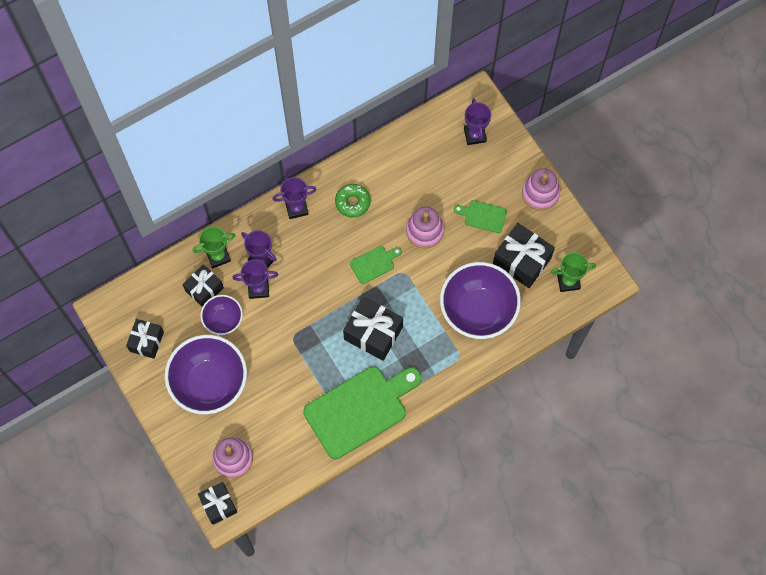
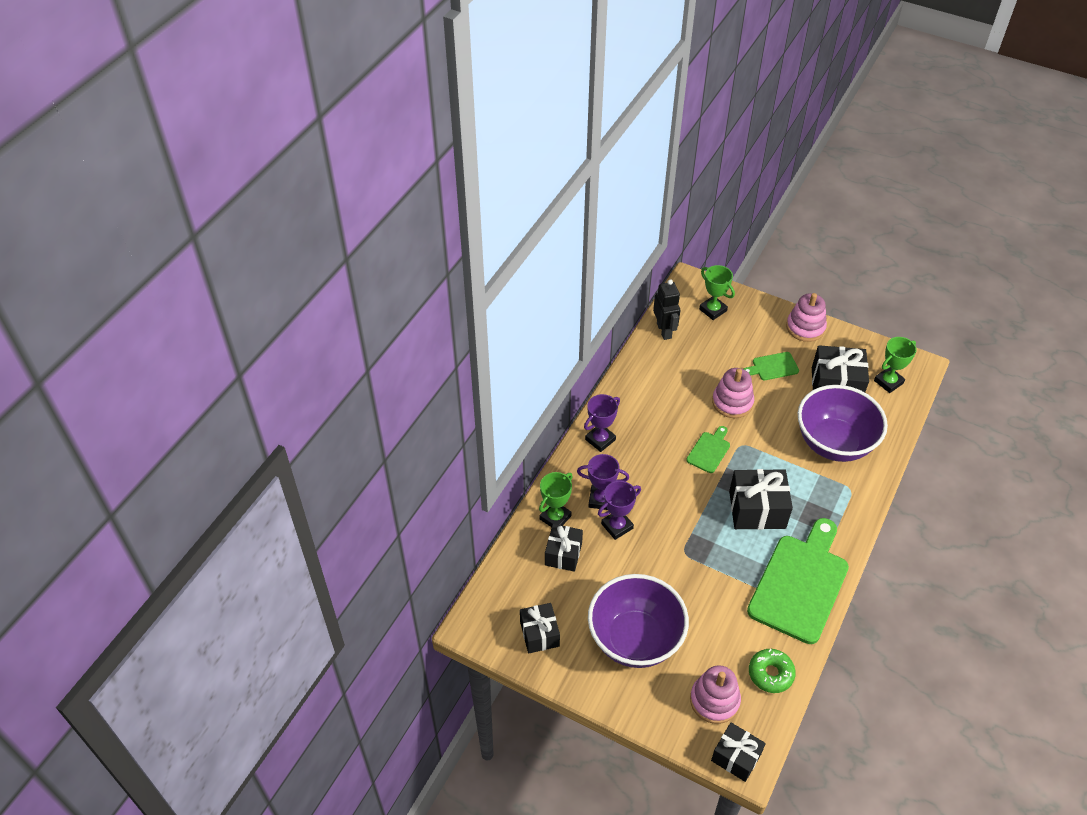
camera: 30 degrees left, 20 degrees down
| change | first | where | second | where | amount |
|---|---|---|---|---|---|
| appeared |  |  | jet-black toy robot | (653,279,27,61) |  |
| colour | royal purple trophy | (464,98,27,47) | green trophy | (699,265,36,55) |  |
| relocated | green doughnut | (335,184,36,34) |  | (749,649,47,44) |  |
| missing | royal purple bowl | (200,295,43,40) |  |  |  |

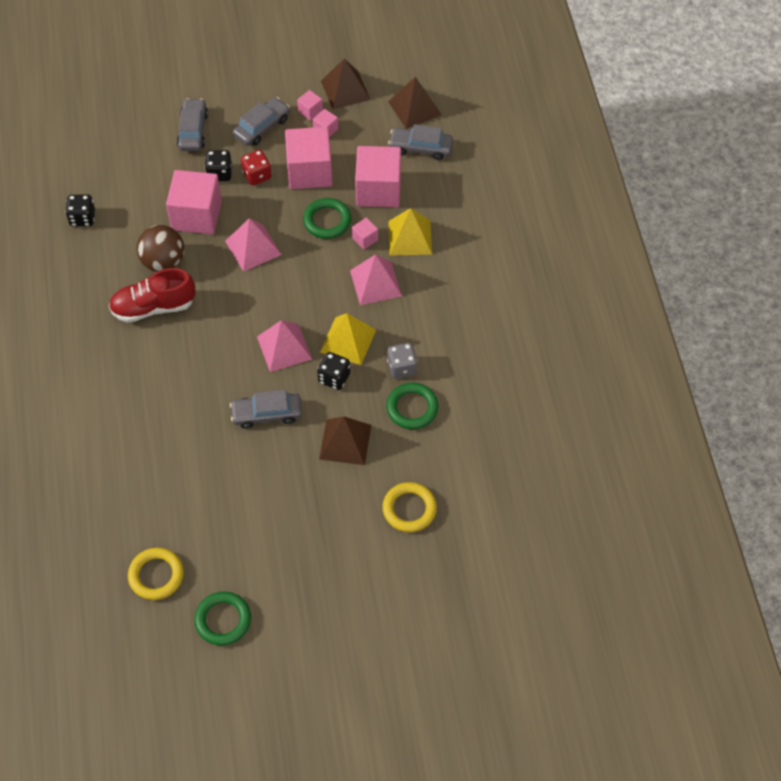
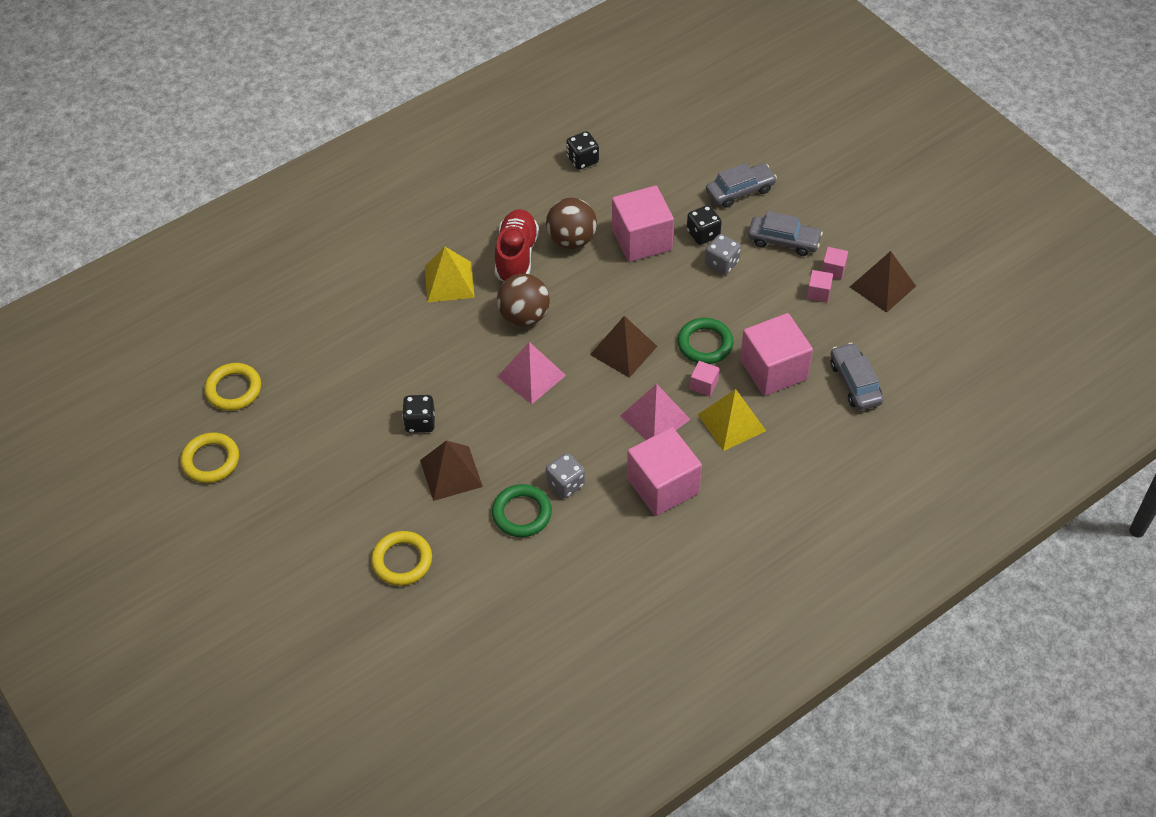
camera: 65 degrees right, 5 degrees down
| change | first | where | second | where | amount |
|---|---|---|---|---|---|
| colour | green hoop | (194,591,57,55) | yellow hoop | (180,432,59,51) |  |
| relocated | jet-black game die | (317,352,33,38) |  | (402,395,33,38) |  |
| relocated | yellow pyramid shape | (320,313,56,52) |  | (425,247,50,55) |  |
| spun | red shoe | (109,268,87,55) |  | (495,209,44,73) | 45 degrees clockwise |
| appeared |  |  | brown sphere | (497,274,53,52) |  |
| relocated | brown pyramid shape | (388,77,53,52) |  | (590,316,67,62) |  |
| relocated | rosy block | (285,127,47,62) |  | (627,427,75,89) |  |
| colour | red game die | (241,150,31,35) | gray game die | (705,234,36,41) |  |
| missing | rosy pyramid shape | (225,218,57,54) |  |  |  |
| missing | gray toy car | (230,390,72,39) |  |  |  |

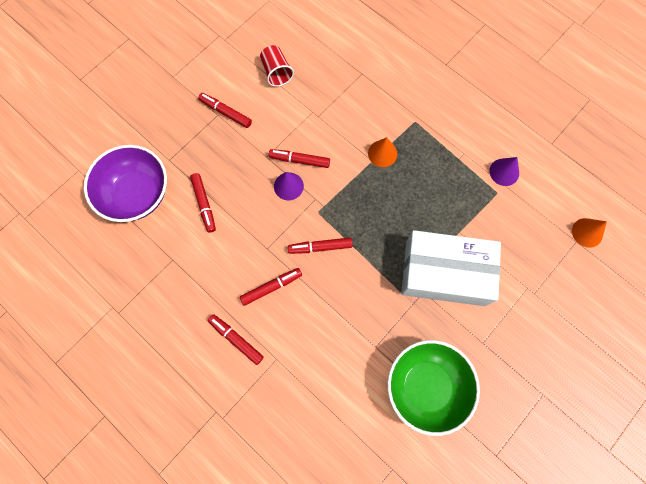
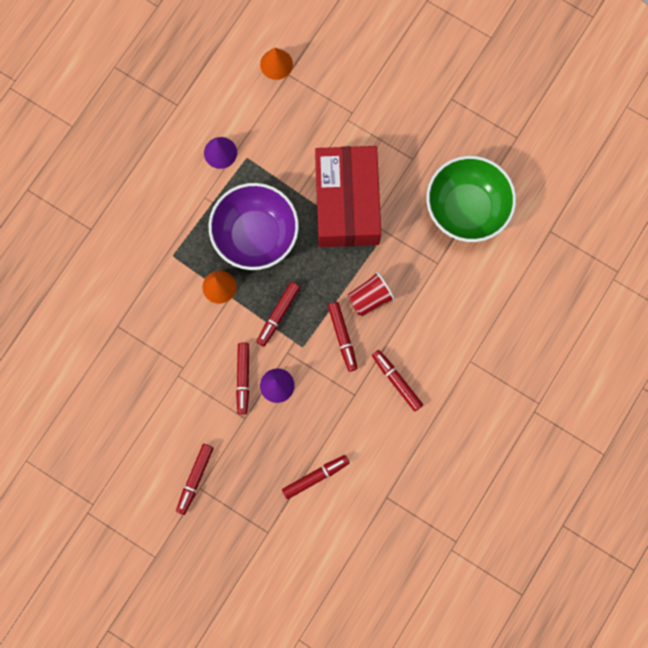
camera: 100 degrees left, 5 degrees up
| change | first | where | second | where | amount |
|---|---|---|---|---|---|
| relocated | royal purple bowl | (84,145,83,77) |  | (209,183,90,87) |  |
| relocated | red marker pen | (208,314,56,51) |  | (256,282,44,65) |  |
| colour | white package | (401,230,100,76) | red package | (315,146,66,101) |  |
| relocated | red beaker | (260,45,34,42) |  | (348,272,47,44) |  |

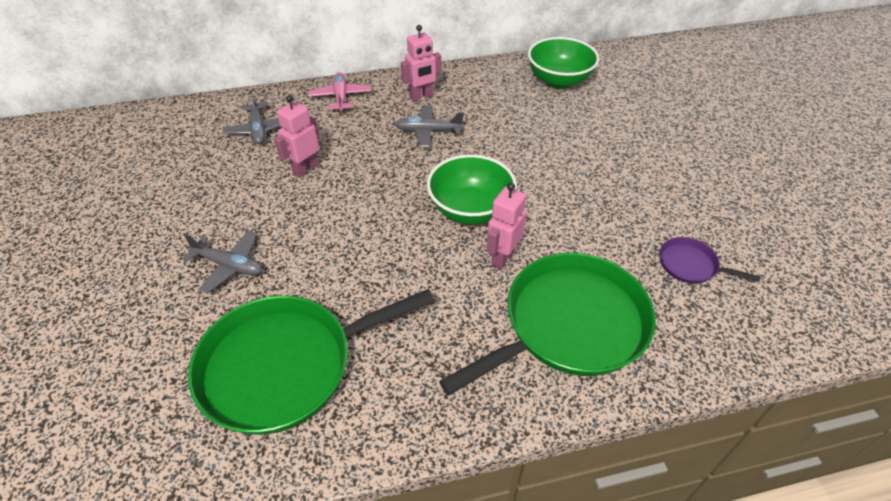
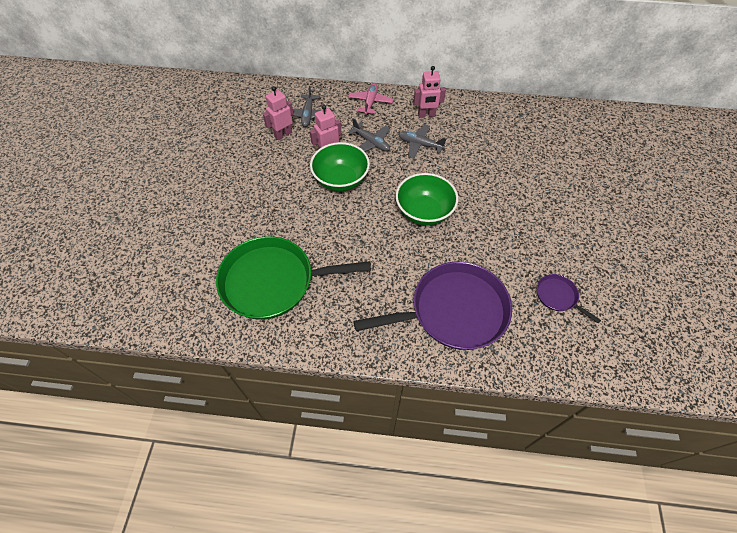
camera: 20 degrees right, 10 degrees up
| change | first | where | second | where | amount |
|---|---|---|---|---|---|
| relocated | rosy toy robot | (487,183,40,86) |  | (263,86,31,54) |  |
| relocated | green bowl | (528,37,71,51) |  | (310,142,60,49) |  |
| relocated | gray plane | (183,231,79,63) |  | (348,118,42,33) |  |
| colour | green pan | (439,253,217,142) | royal purple pan | (353,262,159,88) |  |

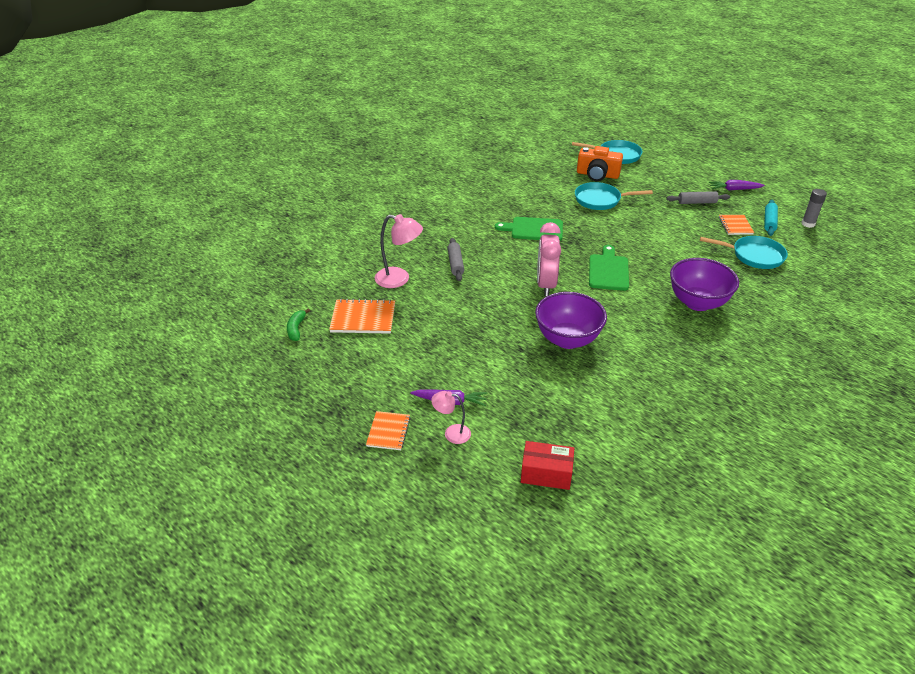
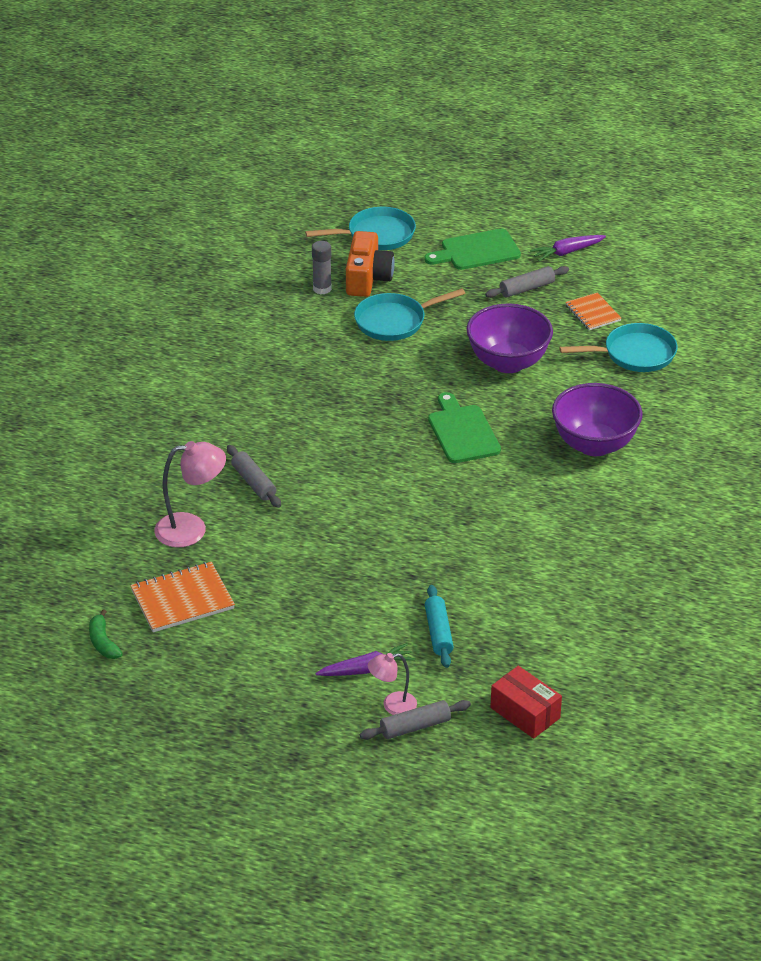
camera: 25 degrees left, 0 degrees up
| change | first | where | second | where | amount |
|---|---|---|---|---|---|
| relocated | gray glue | (802,189,25,39) |  | (312,241,20,53) |  |
| spun | orange camera | (577,146,46,35) |  | (346,231,49,66) | 75 degrees counterclockwise |
| appeared |  |  | gray dough roller | (360,700,111,40) |  |
| relocated | green cutting board | (495,217,68,24) |  | (424,229,97,41) |  |
| relocated | aqua dough roller | (764,200,14,36) |  | (425,585,29,83) |  |
| relocated | royal purple bowl | (535,292,72,57) |  | (467,303,86,70) |  |
| spun | red package | (521,441,53,49) |  | (490,666,72,73) | 60 degrees clockwise |
| missing | orange notebook | (366,411,45,39) |  |  |  |
| missing | rosy alarm clock | (537,222,24,74) |  |  |  |

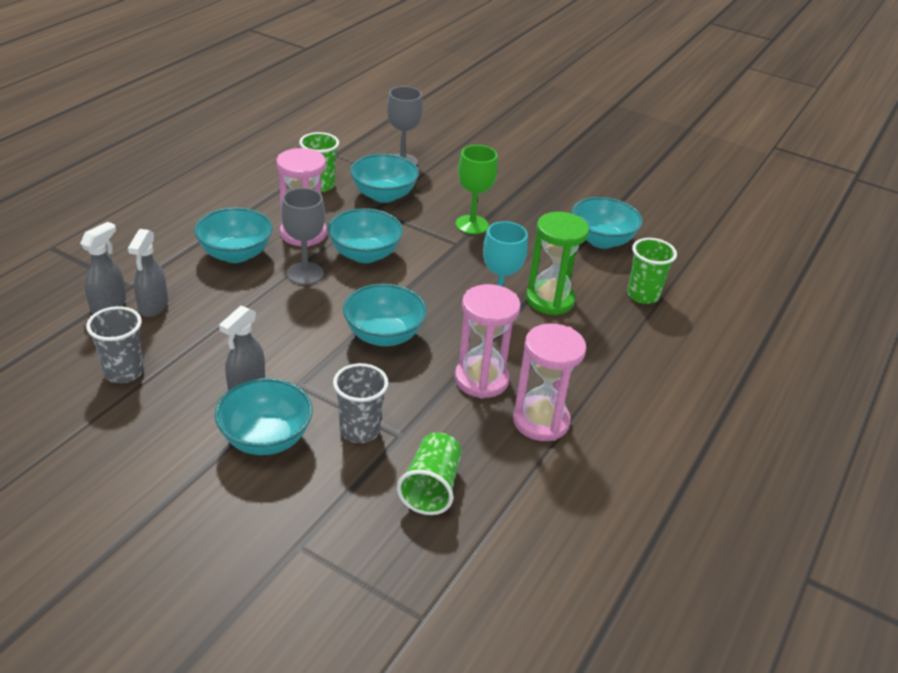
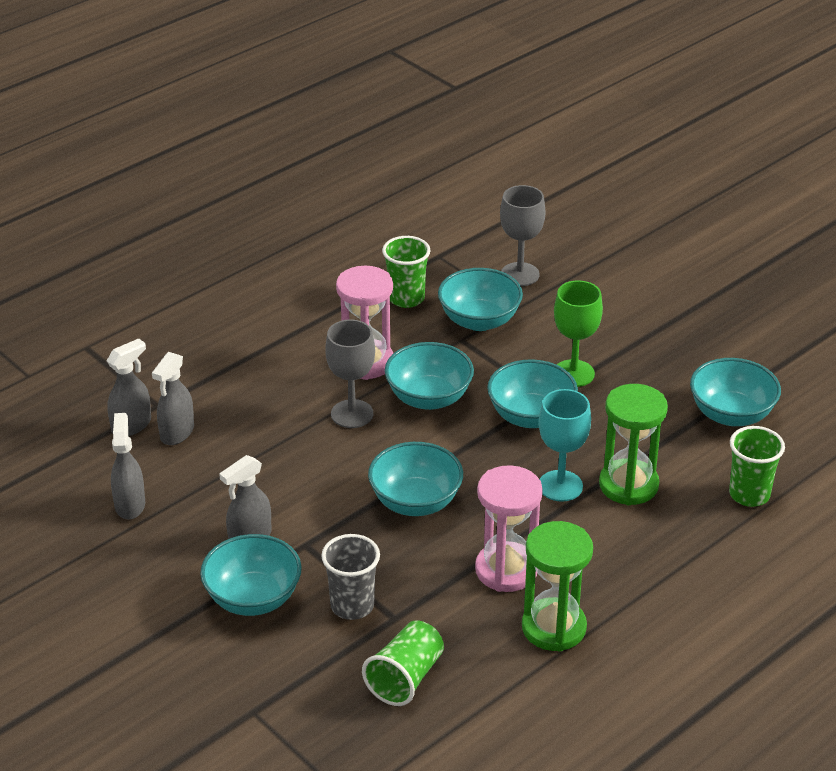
camera: 20 degrees right, 0 degrees up
| change | first | where | second | where | amount |
|---|---|---|---|---|---|
| exchanged | gray beaker | (86,306,58,78) | gray spray bottle | (111,413,34,106) |  |
| relocated | aqua bowl | (194,207,79,56) |  | (487,359,91,69) |  |
| colour | rosy hourglass | (513,324,73,117) | green hourglass | (522,521,71,131) |  |

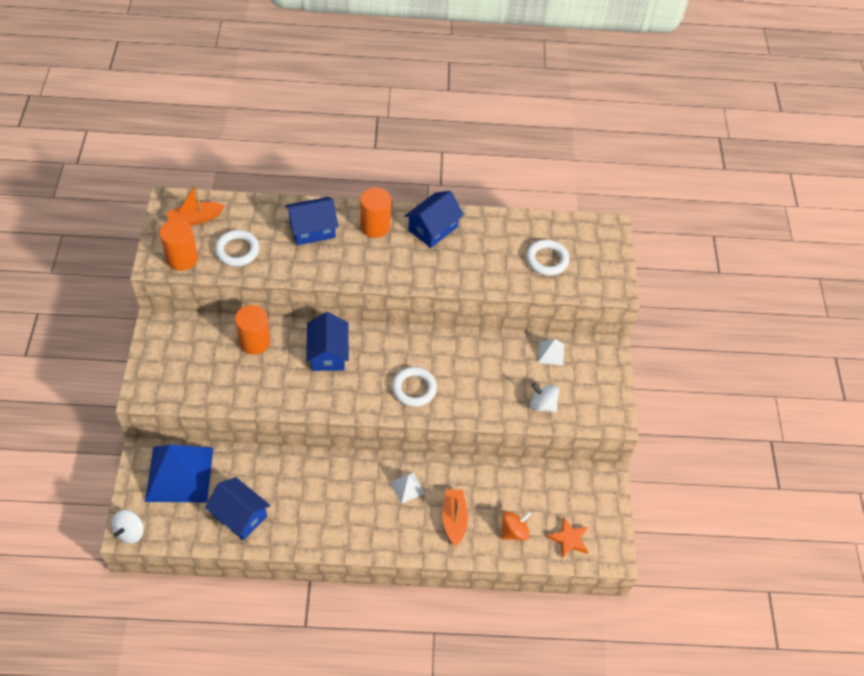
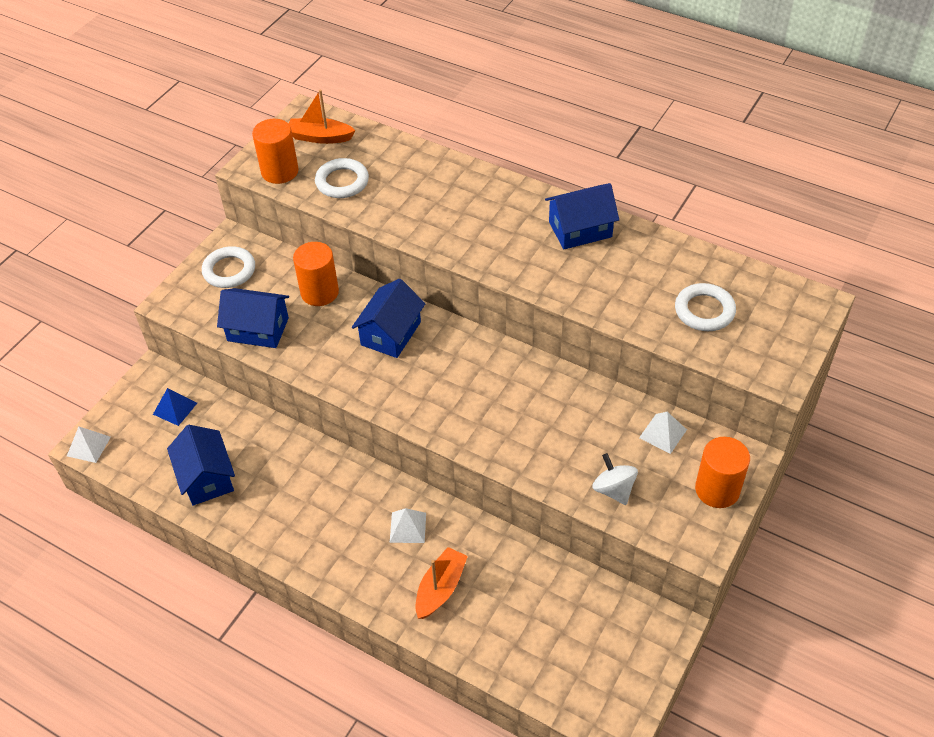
camera: 35 degrees right, 5 degrees down
| change | first | where | second | where | amount |
|---|---|---|---|---|---|
| exchanged | white toy top | (111,510,32,34) | white pyramid shape | (67,427,44,36) |  |
| size | royal blue pyramid shape | (145,445,68,58) |  | (153,388,44,38) | x0.44 |
| relocated | white hoop | (392,367,45,40) |  | (202,246,53,42) |  |
| relocated | royal blue house | (285,197,54,48) |  | (217,288,72,60) |  |
| relocated | orange cylinder | (360,187,31,51) |  | (695,437,55,71) |  |
| missing | orange toy top | (501,511,30,29) |  |  |  |
| missing | orange five-pointed star | (547,517,41,42) |  |  |  |

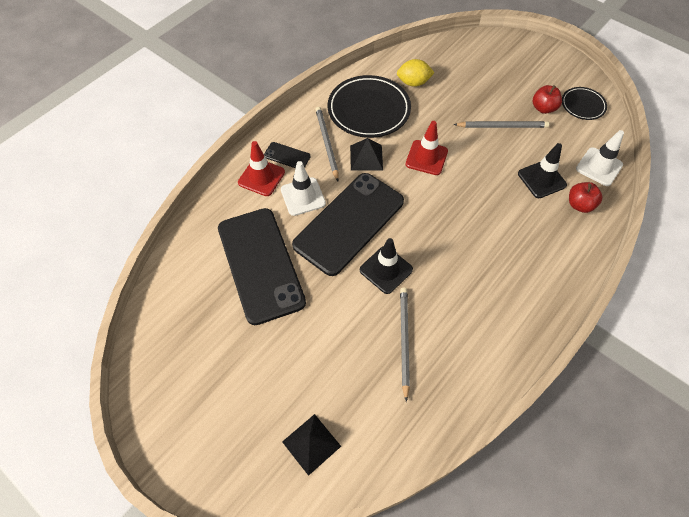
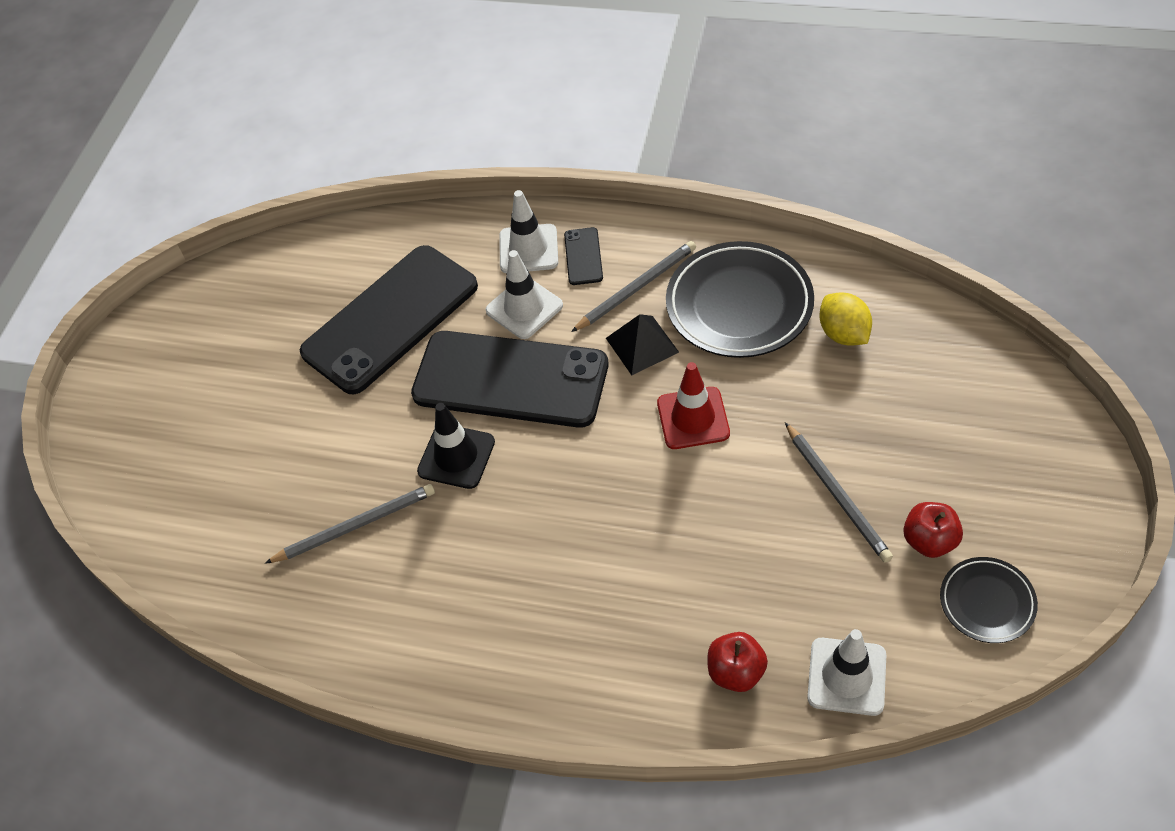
camera: 70 degrees right, 5 degrees down
| change | first | where | second | where | amount |
|---|---|---|---|---|---|
| colour | red safety cone | (238,141,47,55) | white safety cone | (499,190,59,83) |  |
| missing | jet-black pyramid shape | (282,414,59,62) |  |  |  |
| missing | jet-black safety cone | (518,143,49,55) |  |  |  |

